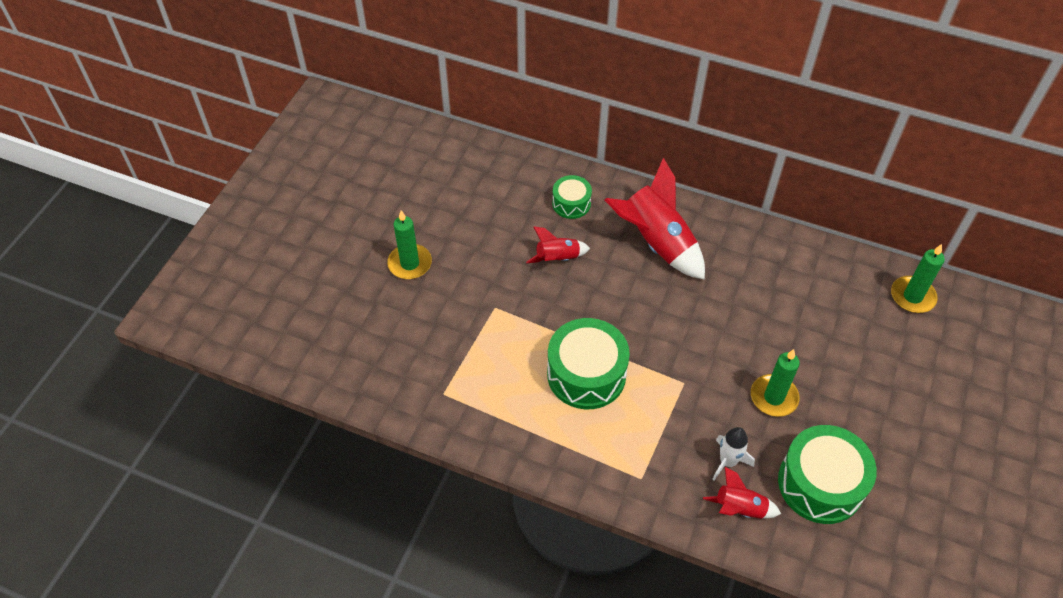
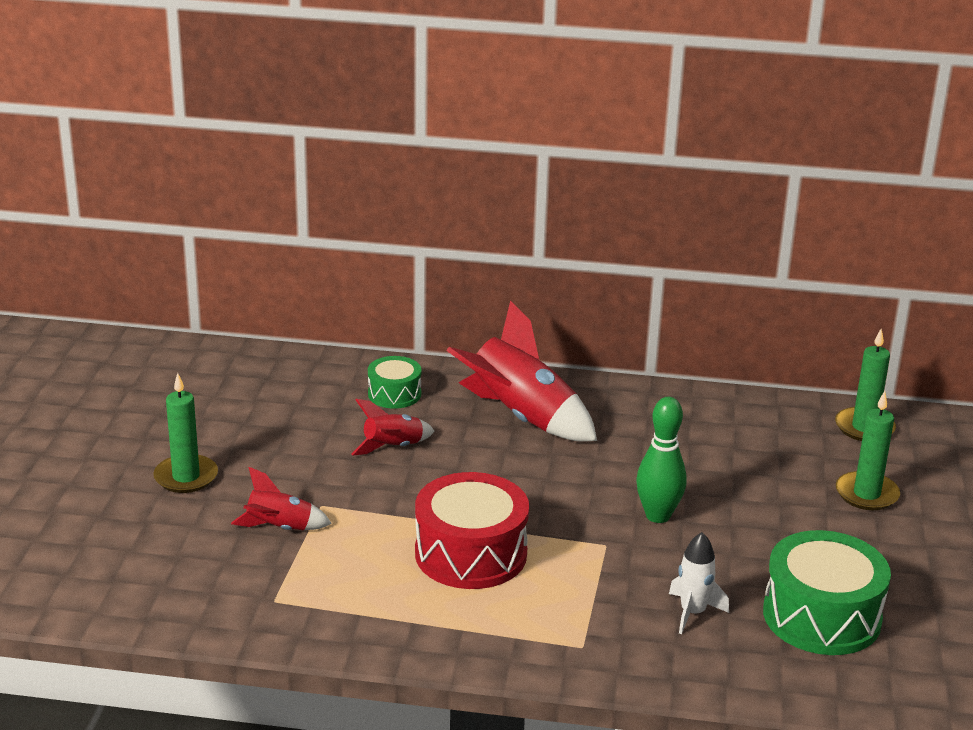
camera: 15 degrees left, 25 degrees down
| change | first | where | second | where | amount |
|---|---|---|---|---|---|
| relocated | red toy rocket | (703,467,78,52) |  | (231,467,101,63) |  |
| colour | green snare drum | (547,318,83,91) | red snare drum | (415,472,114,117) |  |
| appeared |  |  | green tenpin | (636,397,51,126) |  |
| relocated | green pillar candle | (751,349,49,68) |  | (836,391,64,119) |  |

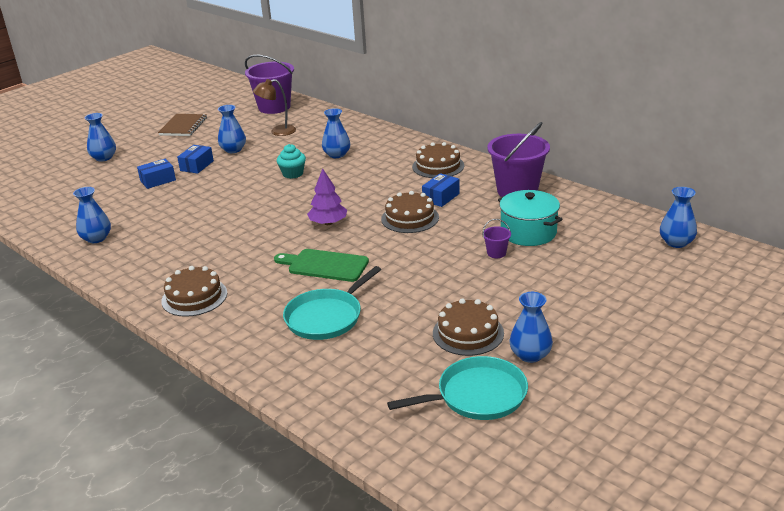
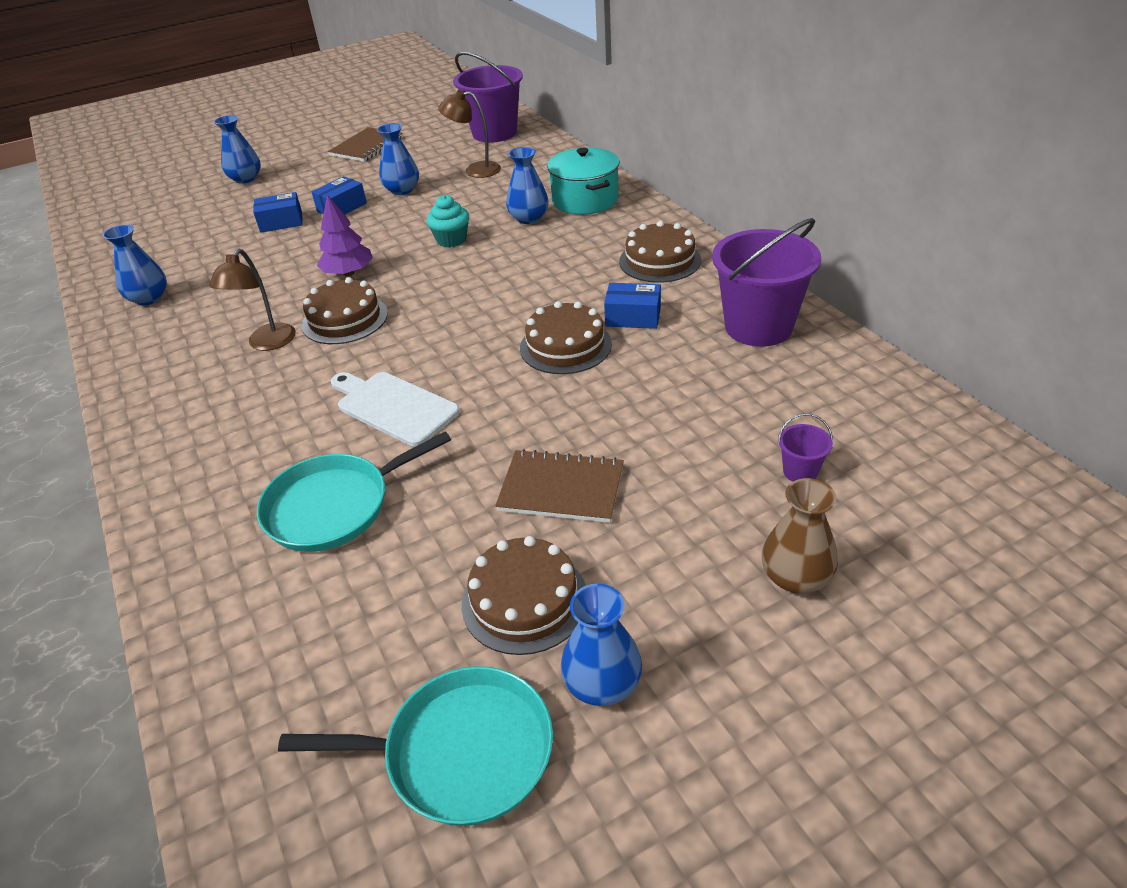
camera: 20 degrees right, 10 degrees up
| change | first | where | second | where | amount |
|---|---|---|---|---|---|
| appeared |  |  | brown reading lamp | (209,248,87,103) |  |
| relocated | brown cake | (161,266,66,51) |  | (302,277,86,67) |  |
| relocated | royal purple fir tree | (307,169,40,56) |  | (317,195,56,81) |  |
| colour | green cutting board | (274,249,95,33) | white cutting board | (331,372,129,75) |  |
| appeared |  |  | brown notebook | (495,449,129,74) |  |
| relocated | aqua pot | (498,190,65,56) |  | (547,147,73,68) |  |
| spun | royal blue package | (422,173,38,34) |  | (604,283,57,46) | 45 degrees clockwise |
| appeared |  |  | brown vase | (762,478,76,115) |  |
| relocated | royal purple sand bucket | (483,219,28,39) |  | (778,413,55,69) |  |
| missing | royal blue vase | (660,187,37,61) |  |  |  |

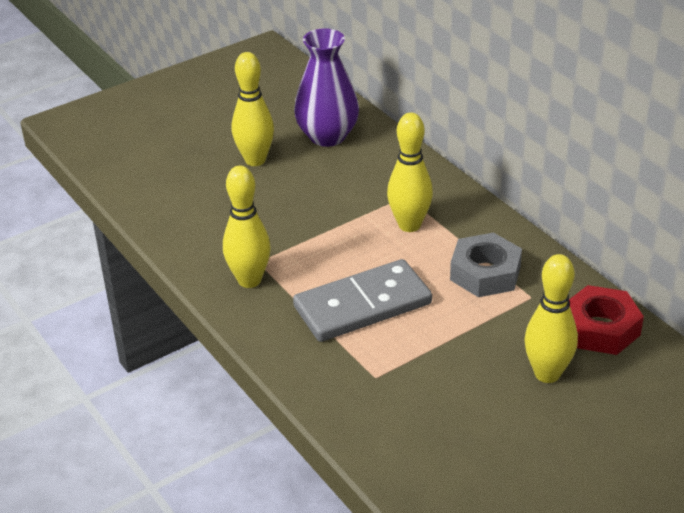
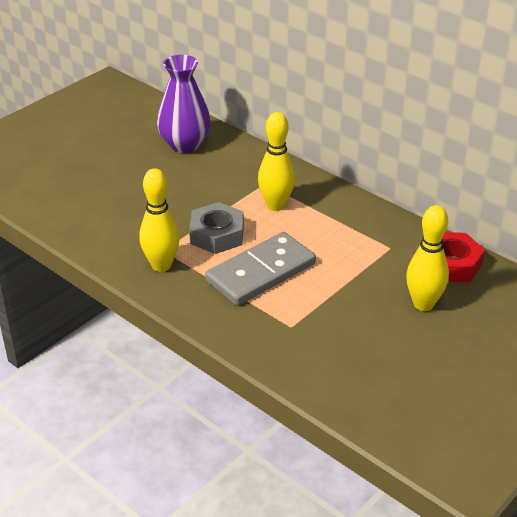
camera: 15 degrees left, 0 degrees up
| change | first | where | second | where | amount |
|---|---|---|---|---|---|
| relocated | gray hexagon nut | (450,233,72,64) |  | (189,202,55,52) |  |
| missing | yellow tenpin | (232,52,42,114) |  |  |  |

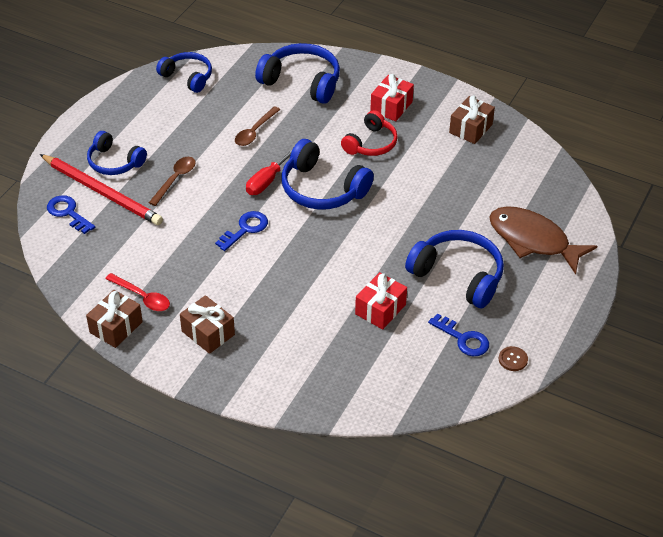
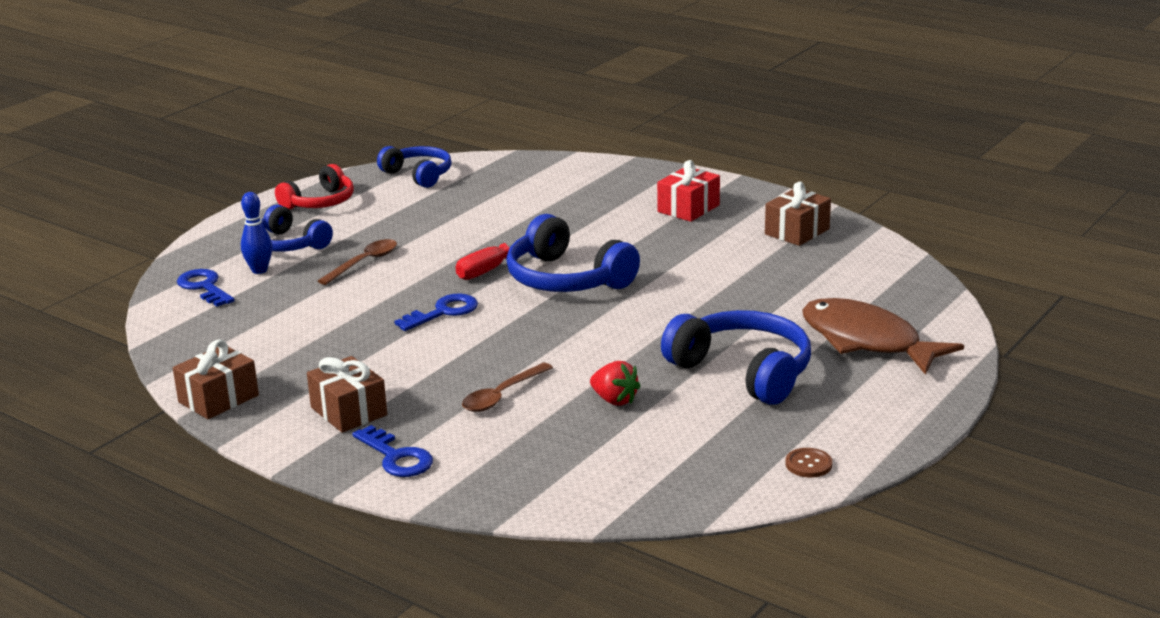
camera: 10 degrees right, 20 degrees down
| change | first | where | second | where | amount |
|---|---|---|---|---|---|
| exchanged | red lead pencil | (40,154,123,71) | royal blue tenpin | (241,192,31,82) |  |
| relocated | red headphones | (341,110,57,46) |  | (275,164,79,46) |  |
| relocated | royal blue door key | (428,313,61,43) |  | (352,425,81,52) |  |
| relocated | brown tablespoon | (235,106,45,40) |  | (462,363,91,49) |  |
| exchanged | red gift | (355,272,52,57) | red strawberry | (590,361,50,45) |  |
| missing | red tablespoon | (105,273,65,38) |  |  |  |
| missing | royal blue headphones | (255,43,85,61) |  |  |  |

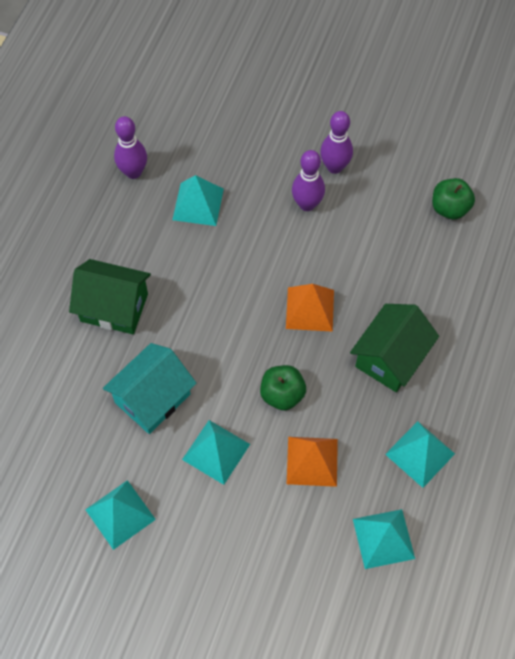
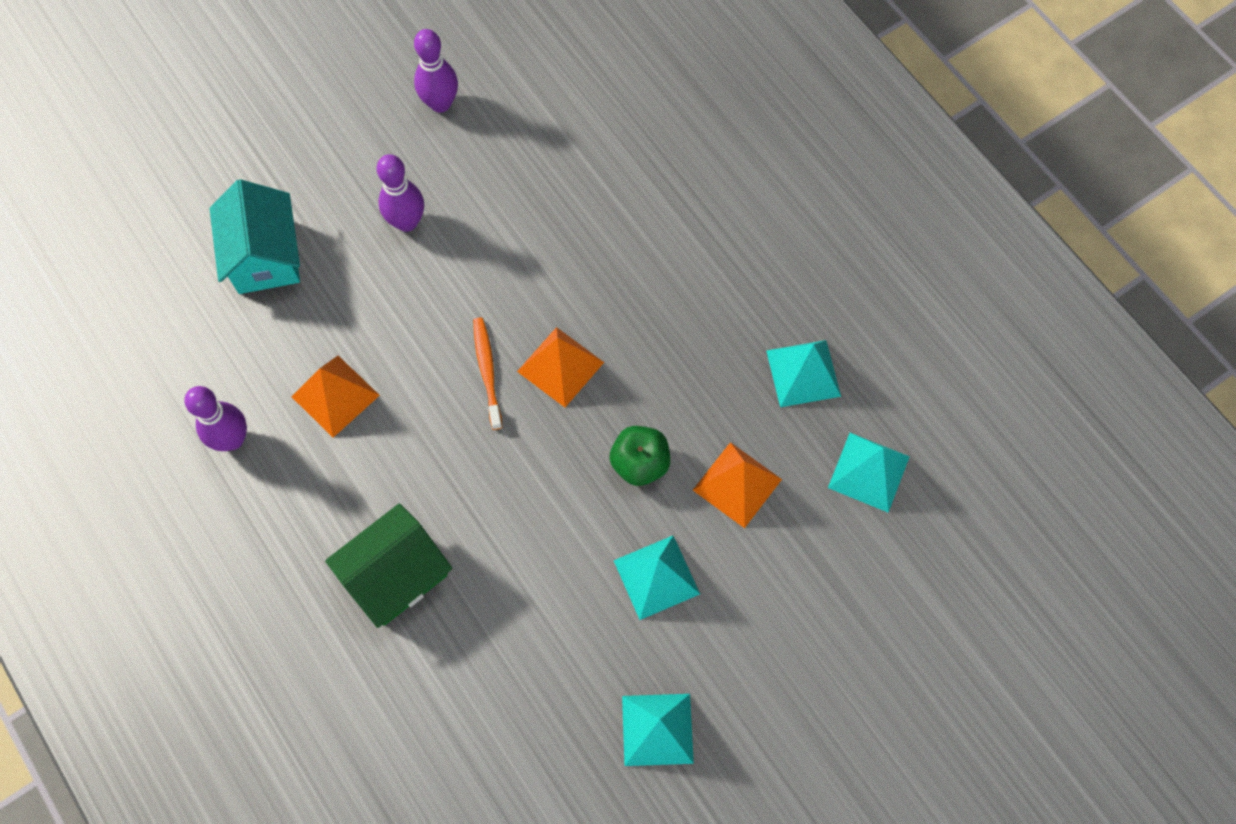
camera: 55 degrees left, 5 degrees up
| change | first | where | second | where | amount |
|---|---|---|---|---|---|
| relocated | aqua house | (103,343,94,91) |  | (210,179,90,115) |  |
| colour | aqua pyramid shape | (172,175,52,51) | orange pyramid shape | (292,356,88,82) |  |
| relocated | royal purple tenpin | (292,150,33,61) |  | (414,29,44,84) |  |
| appeared |  |  | orange dental brush | (473,317,29,113) |  |
| missing | green house | (350,304,89,88) |  |  |  |
| missing | green apple fruit | (432,178,43,42) |  |  |  |

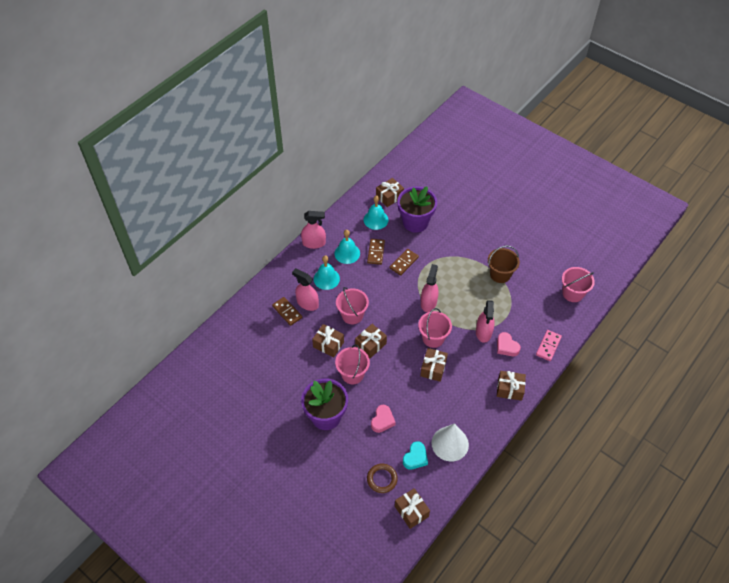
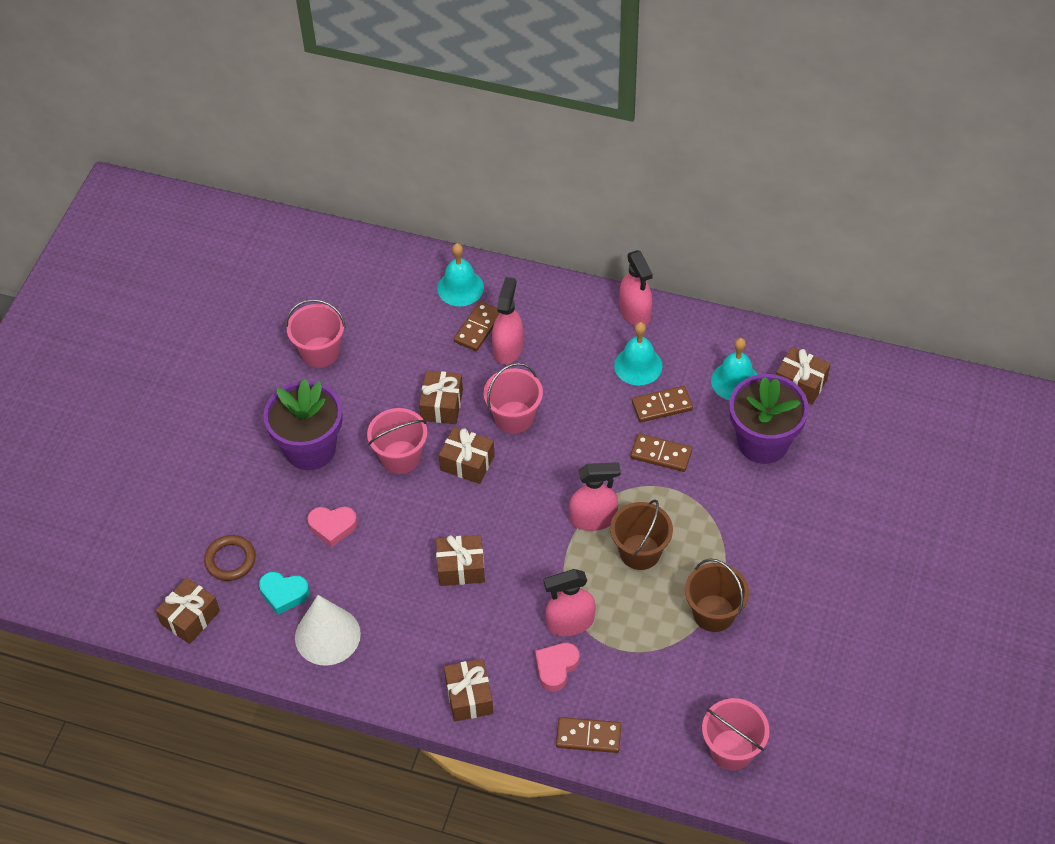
camera: 70 degrees right, 0 degrees up
| change | first | where | second | where | amount |
|---|---|---|---|---|---|
| relocated | rosy sand bucket | (418,308,34,40) |  | (286,299,60,69) |  |
| relocated | aqua hand bell | (314,255,26,35) |  | (437,243,47,63) |  |
| colour | rosy domino tile | (536,330,26,31) | brown domino tile | (556,717,65,36) |  |
| appeared |  |  | brown sand bucket | (610,499,63,71) |  |

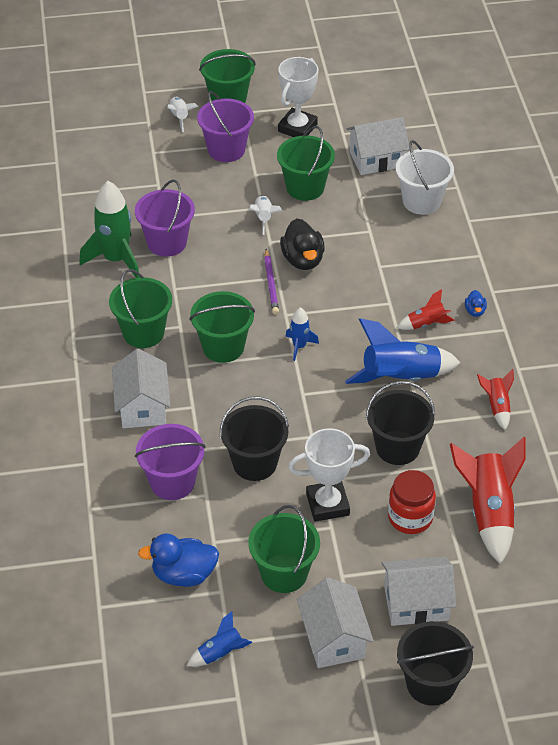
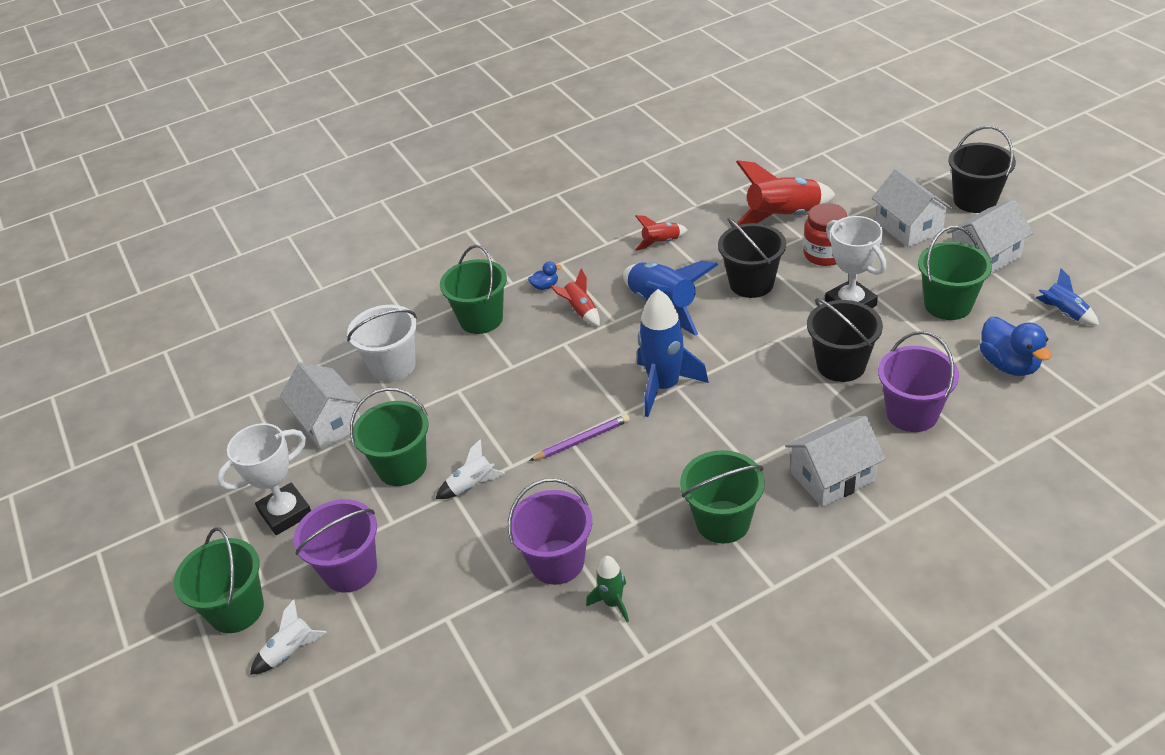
camera: 105 degrees left, 5 degrees down
| change | first | where | second | where | amount |
|---|---|---|---|---|---|
| spun | white trophy | (278,57,40,80) |  | (217,423,94,112) | 45 degrees counterclockwise |
| relocated | green sand bucket | (189,291,66,72) |  | (440,245,67,89) |  |
| size | green toy rocket | (79,181,61,97) |  | (586,556,43,66) | x0.51 |
| size | royal blue toy rocket | (285,307,34,54) |  | (637,289,72,128) | x1.95 |
| missing | jet-black rubber duck | (280,218,45,52) |  |  |  |

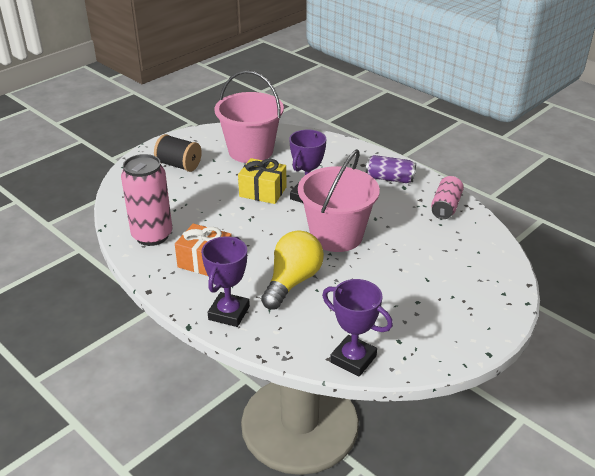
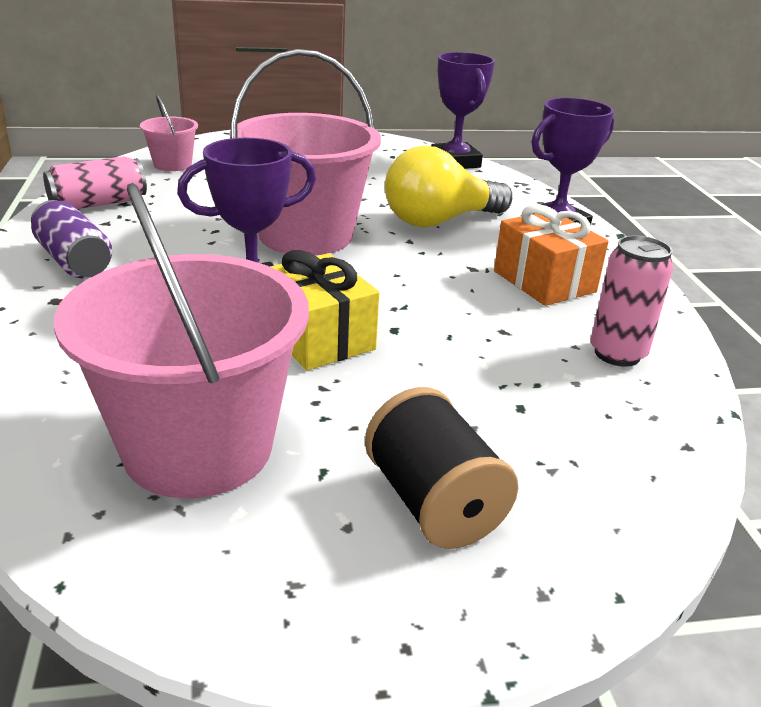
camera: 145 degrees left, 5 degrees down
| change | first | where | second | where | amount |
|---|---|---|---|---|---|
| appeared |  |  | rosy sand bucket | (140,95,58,76) |  |
| size | rosy tin | (121,154,51,92) |  | (590,235,83,132) | x0.62 |

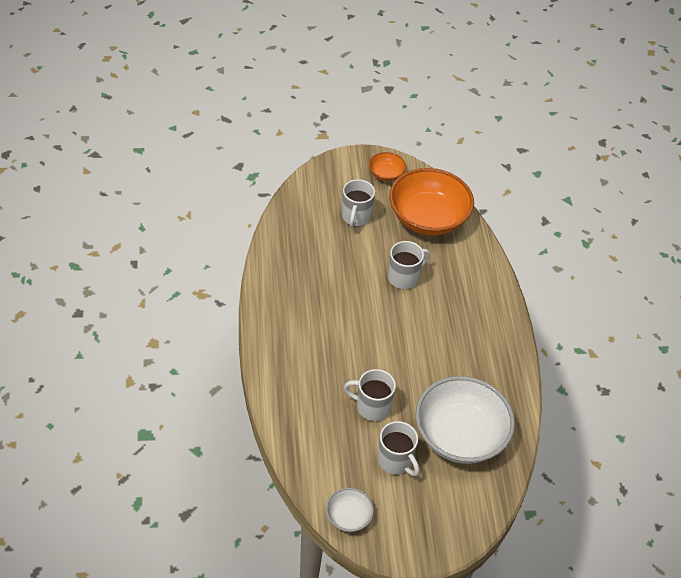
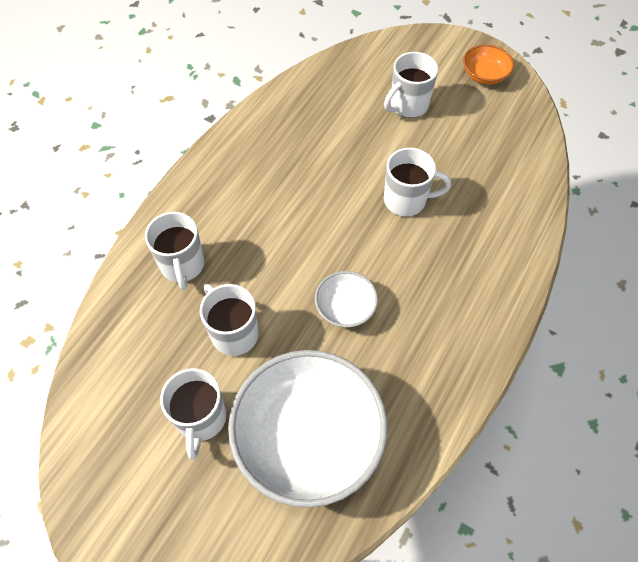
camera: 40 degrees right, 10 degrees up
| change | first | where | second | where | amount |
|---|---|---|---|---|---|
| appeared |  |  | white coffee mug | (145,212,59,78) |  |
| relocated | white bowl | (326,488,48,44) |  | (315,271,63,57) |  |
| missing | orange bowl | (389,168,85,68) |  |  |  |

